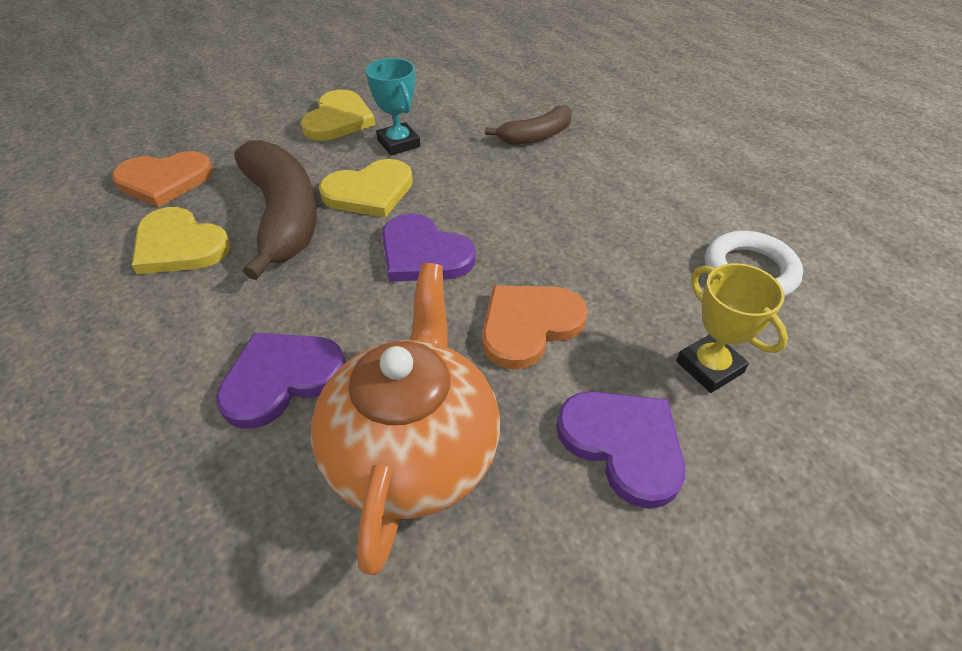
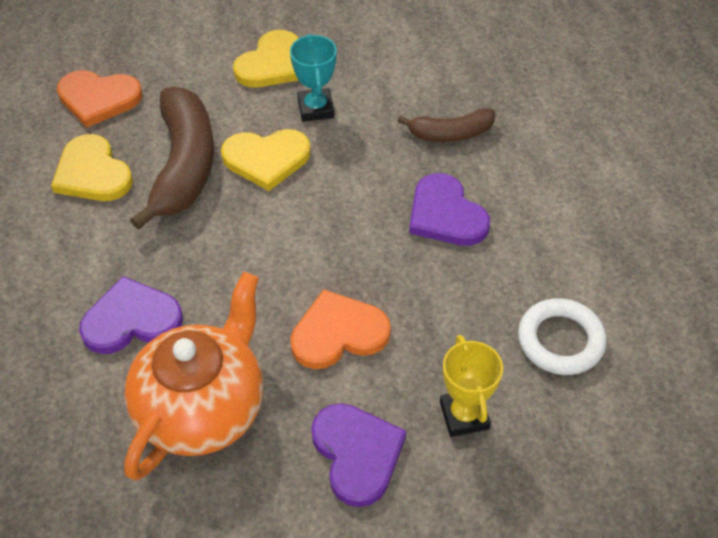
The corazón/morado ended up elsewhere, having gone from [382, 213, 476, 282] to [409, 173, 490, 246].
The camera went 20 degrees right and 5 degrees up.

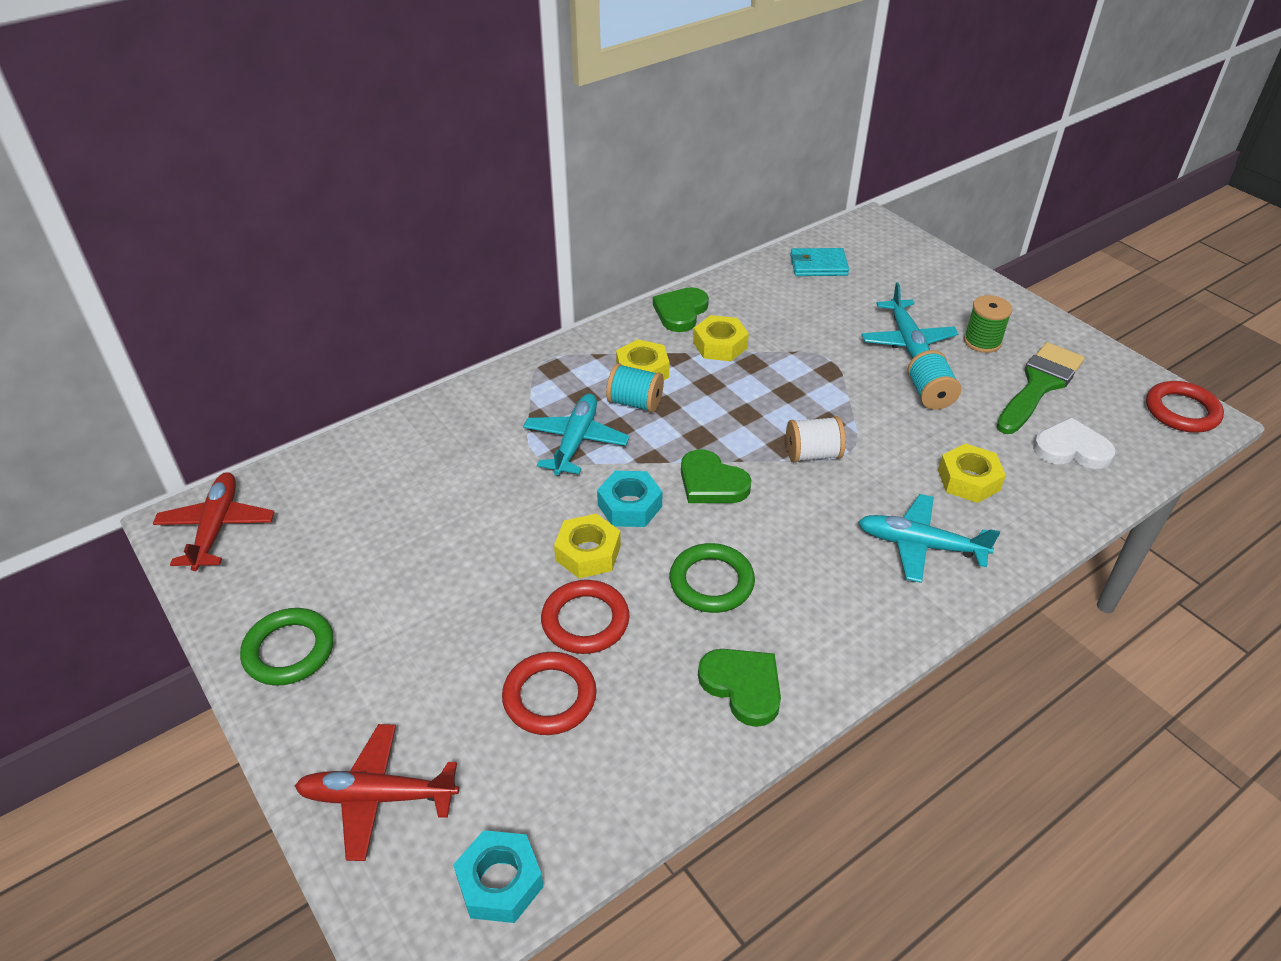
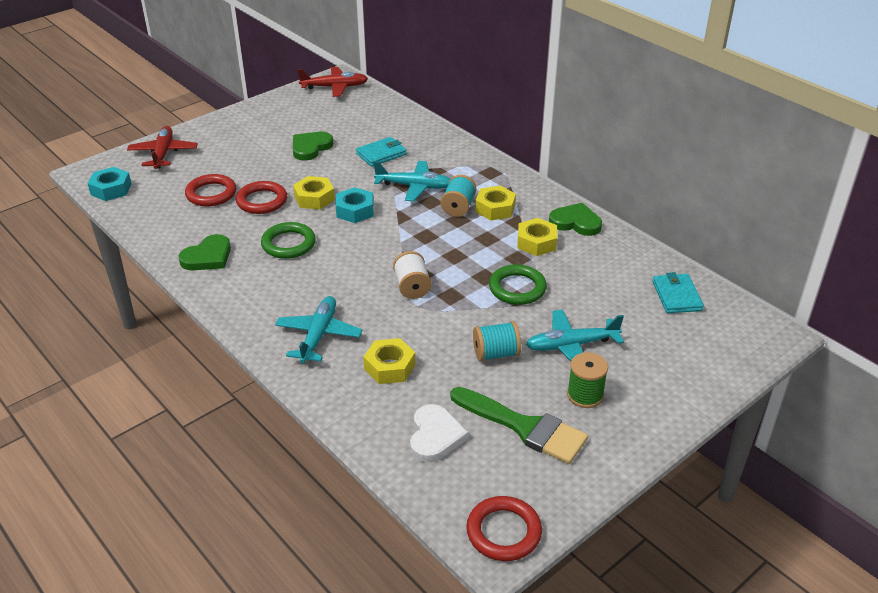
The second view gained the cartera/turquesa at [356, 137, 407, 167].
The anillo/verde ended up elsewhere, having gone from [240, 608, 334, 686] to [489, 264, 547, 305].
The corazón/verde ended up elsewhere, having gone from [681, 449, 751, 503] to [293, 132, 333, 161].
The camera went 85 degrees right and 5 degrees down.

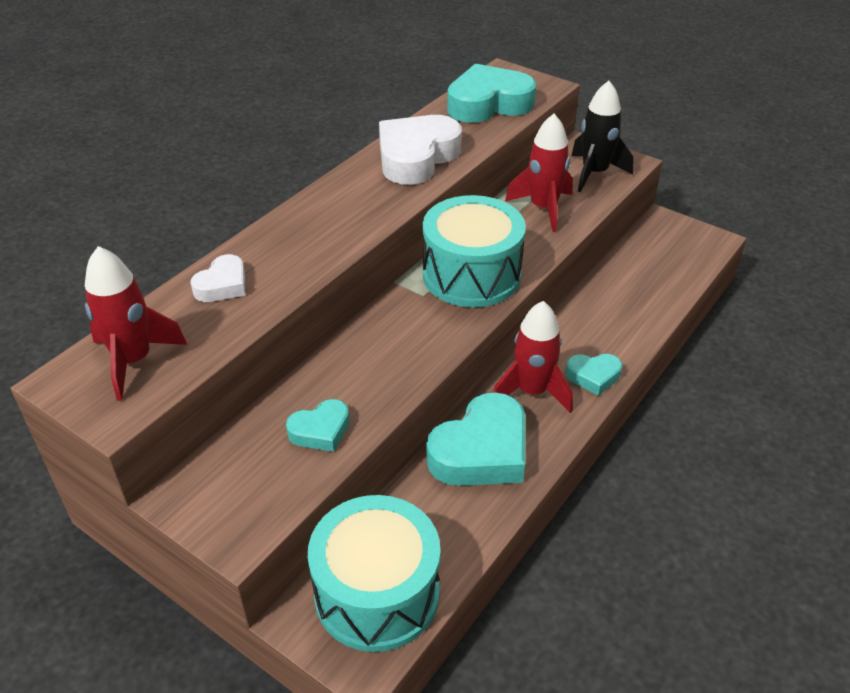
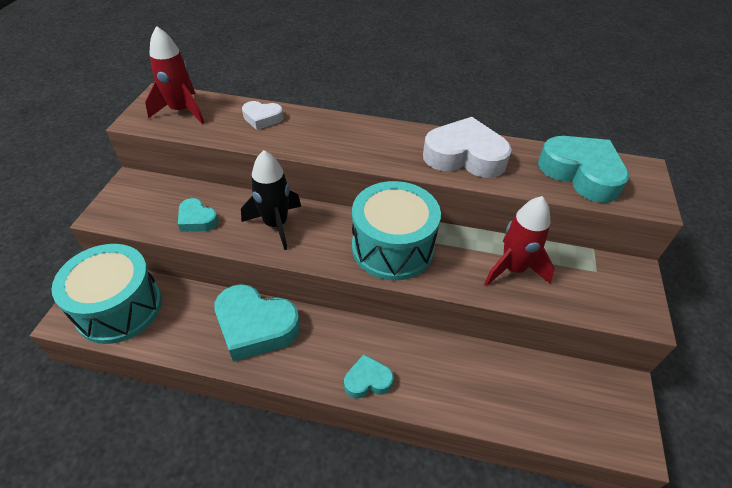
The second view lost the cohete/rojo at [494, 301, 573, 413].
The cohete/negro ended up elsewhere, having gone from [571, 81, 634, 192] to [241, 150, 301, 250].
The corazón/turquesa at [566, 354, 622, 396] ended up facing another way, 105 degrees clockwise from before.
The camera went 65 degrees right and 5 degrees up.

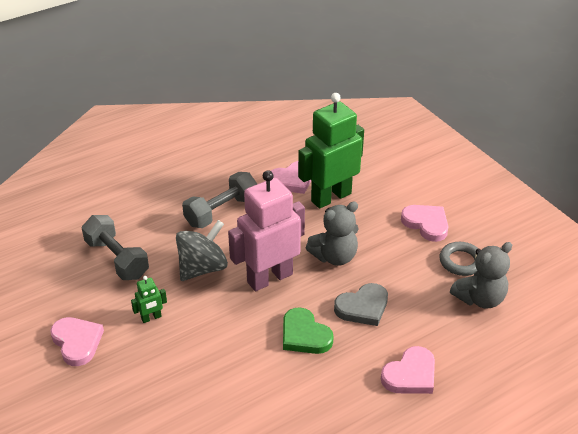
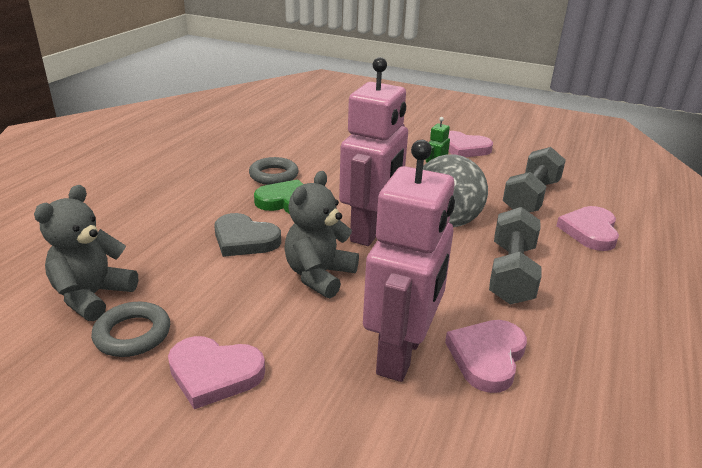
The second view gained the anillo/gris at [249, 157, 299, 185].
The corazón/rosa ended up elsewhere, having gone from [381, 346, 435, 394] to [556, 206, 619, 251].
What was the robot/verde at [298, 93, 364, 209] turned into the robot/rosa at [363, 140, 455, 382].
The mancuerna/gris at [82, 215, 149, 280] ended up facing another way, 75 degrees counterclockwise from before.
The corazón/gris at [334, 283, 388, 326] ended up facing another way, 90 degrees counterclockwise from before.
The camera went 145 degrees right and 10 degrees down.

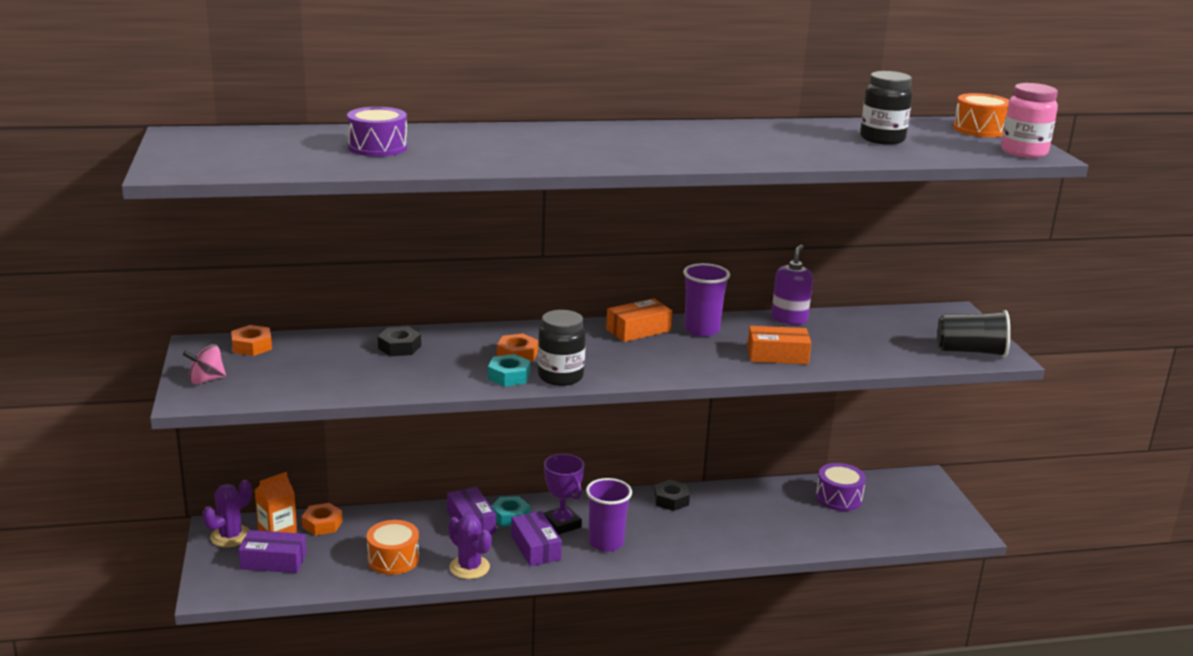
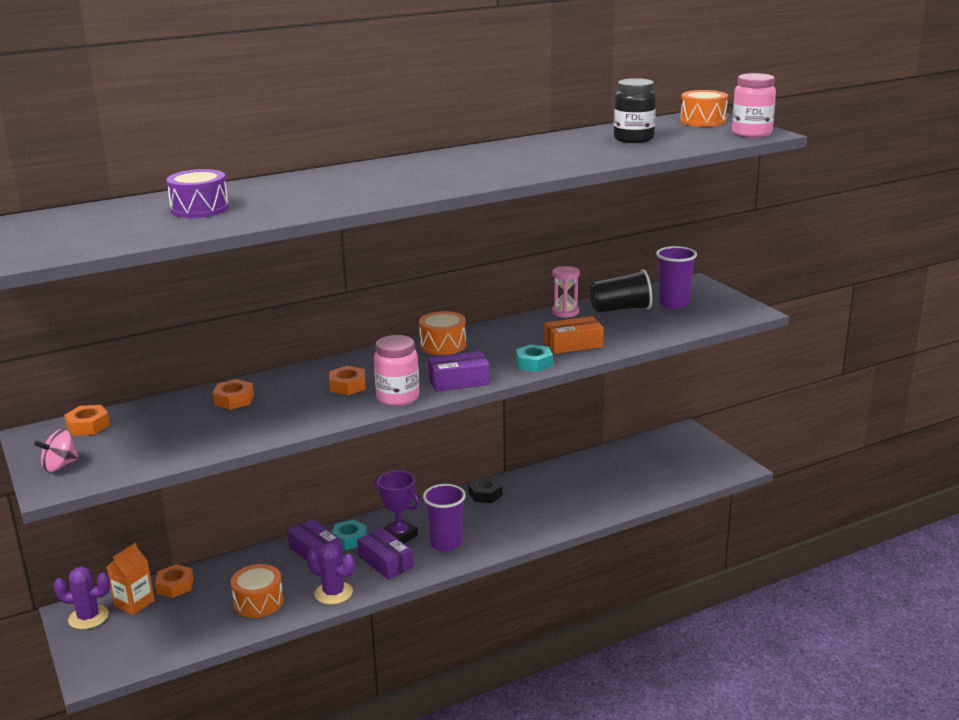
The second view lost the tambor/morado at [816, 463, 866, 511].
The caja/morado ended up elsewhere, having gone from [238, 530, 306, 573] to [428, 351, 490, 392].
The tuerca/turquesa ended up elsewhere, having gone from [488, 354, 531, 387] to [516, 344, 553, 372].
The vaso/morado ended up elsewhere, having gone from [683, 263, 730, 337] to [656, 246, 697, 309].
The vaso/negro ended up elsewhere, having gone from [938, 310, 1010, 357] to [590, 269, 652, 313].
Where the caja/naranja stood at [606, 298, 672, 342], the tambor/naranja came to stand at [419, 311, 466, 355].
Where the dispensador de jabón/morado stood at [771, 245, 813, 325], the reloj de arena/rosa came to stand at [552, 266, 580, 318].
What was the tuerca/negro at [378, 326, 421, 356] turned into the tuerca/naranja at [213, 379, 254, 410].
What was the tarro/negro at [538, 310, 586, 386] turned into the tarro/rosa at [374, 335, 420, 406].
The cactus/morado at [202, 480, 252, 547] ended up facing another way, 75 degrees clockwise from before.
The camera went 15 degrees left and 0 degrees up.

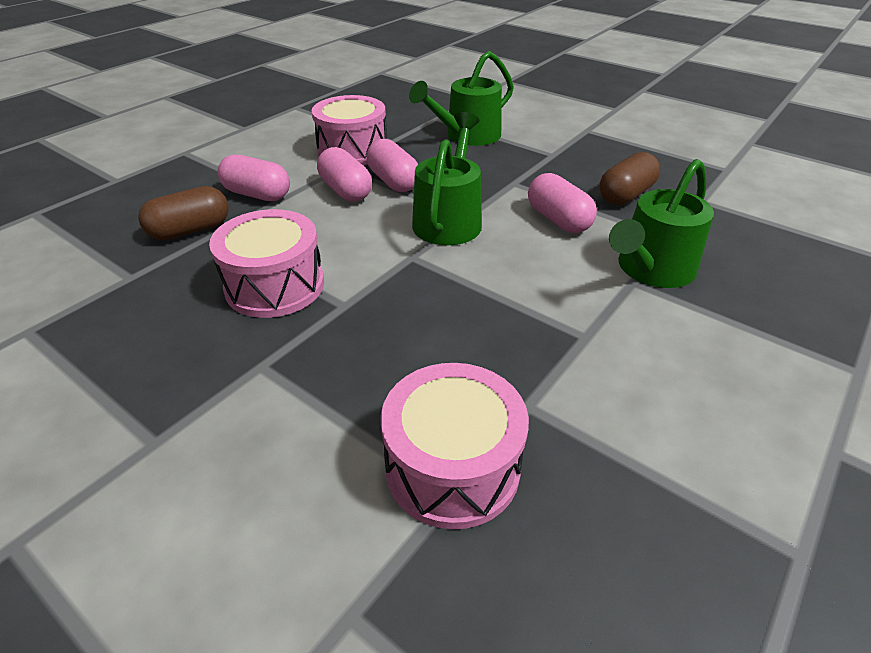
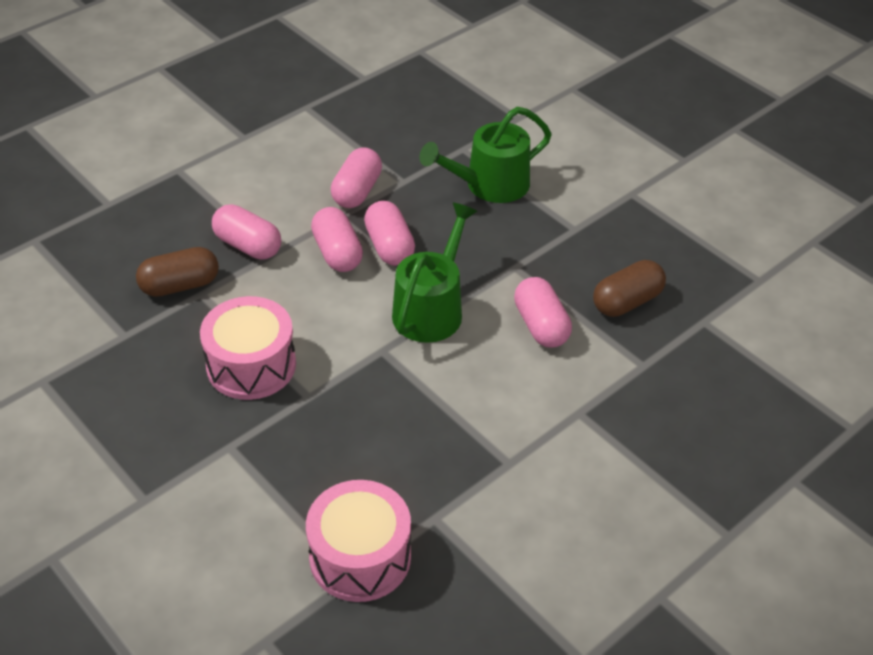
The second view lost the regadera/verde at [609, 159, 714, 288].
Where the tambor/rosa stood at [312, 95, 387, 165], the cápsula/rosa came to stand at [331, 147, 382, 208].
The camera went 10 degrees right and 5 degrees up.

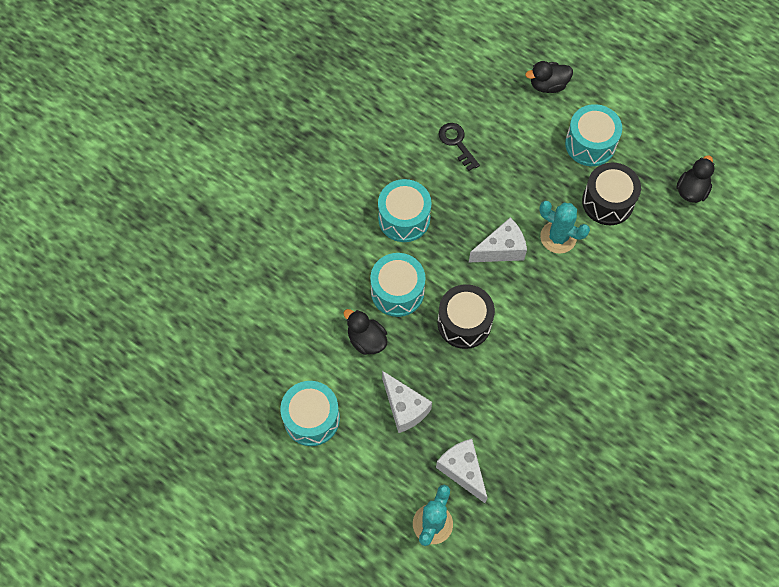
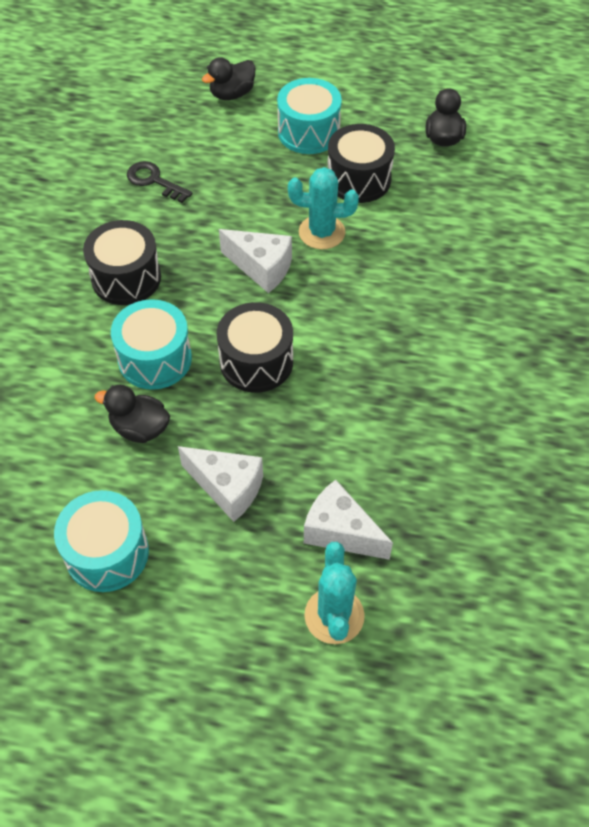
What was the tambor/turquesa at [378, 179, 431, 242] turned into the tambor/negro at [83, 220, 161, 305].
The queso/blanco at [469, 217, 527, 262] ended up facing another way, 75 degrees clockwise from before.
The camera went 25 degrees left and 10 degrees down.

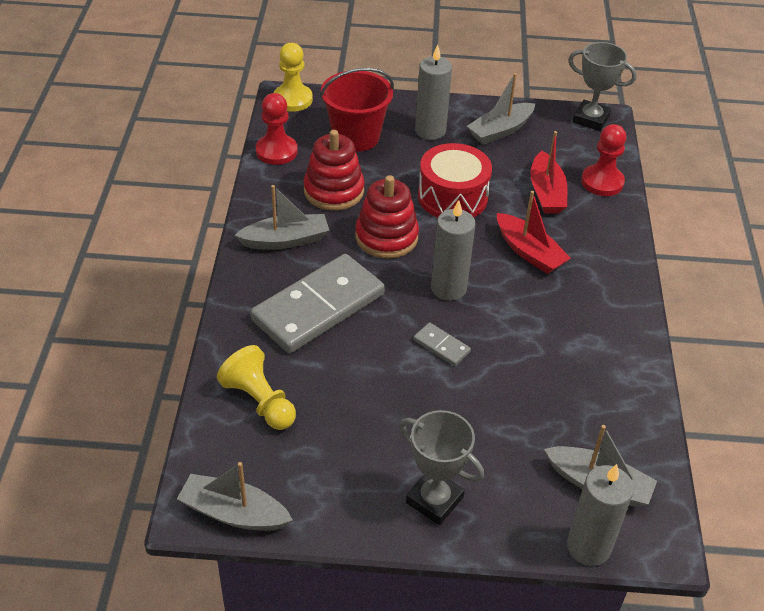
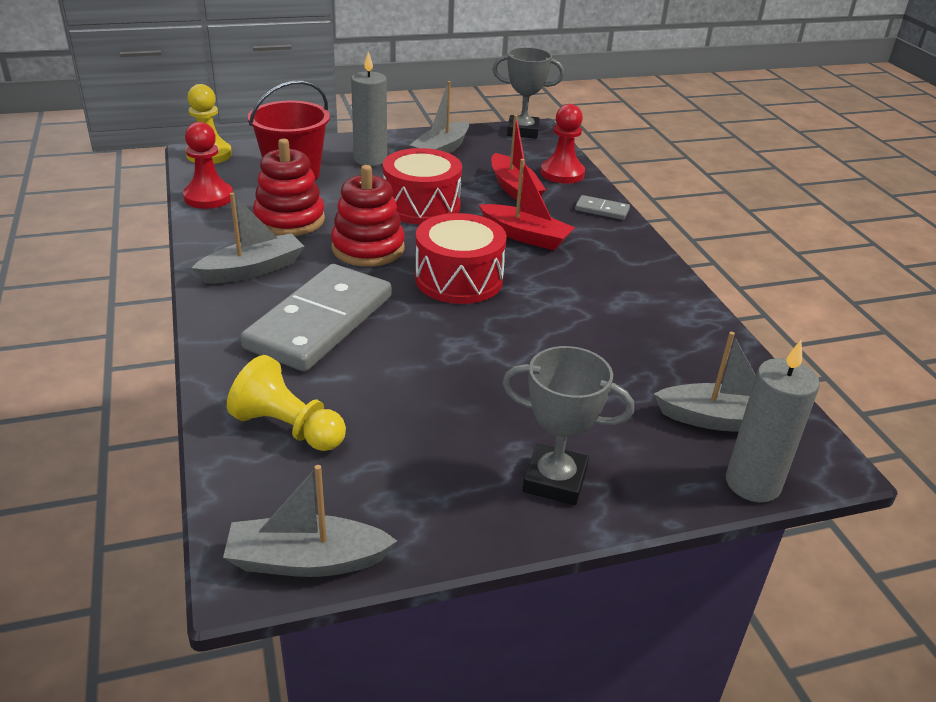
The ficha de dominó/gris ended up elsewhere, having gone from [413, 322, 471, 366] to [575, 195, 630, 220].
Where the vela/gris stood at [431, 200, 476, 301], the tambor/rojo came to stand at [415, 213, 507, 304].
The camera went 20 degrees left and 10 degrees down.

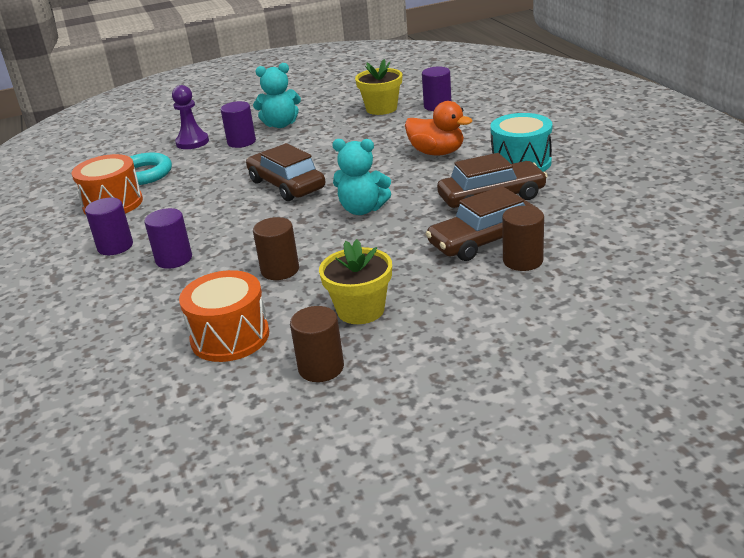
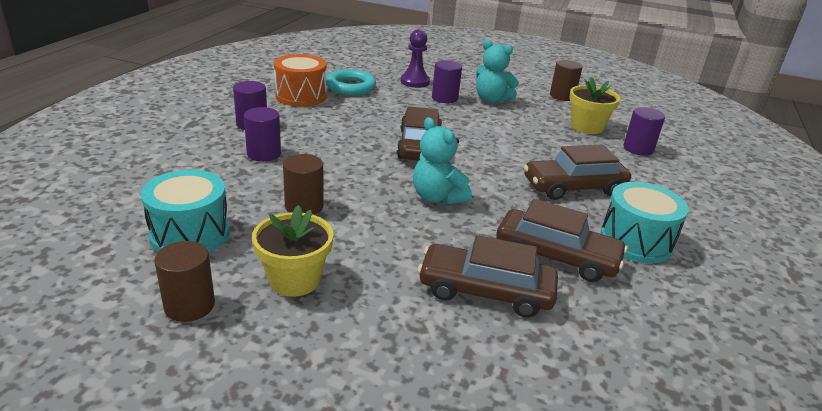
The cilindro/marrón ended up elsewhere, having gone from [502, 206, 544, 271] to [550, 60, 583, 101].
Where the pato/naranja stood at [405, 101, 472, 155], the coche/marrón came to stand at [524, 145, 631, 200].
What was the tambor/naranja at [179, 270, 269, 362] turned into the tambor/turquesa at [141, 170, 230, 252].
The camera went 35 degrees right and 0 degrees up.

